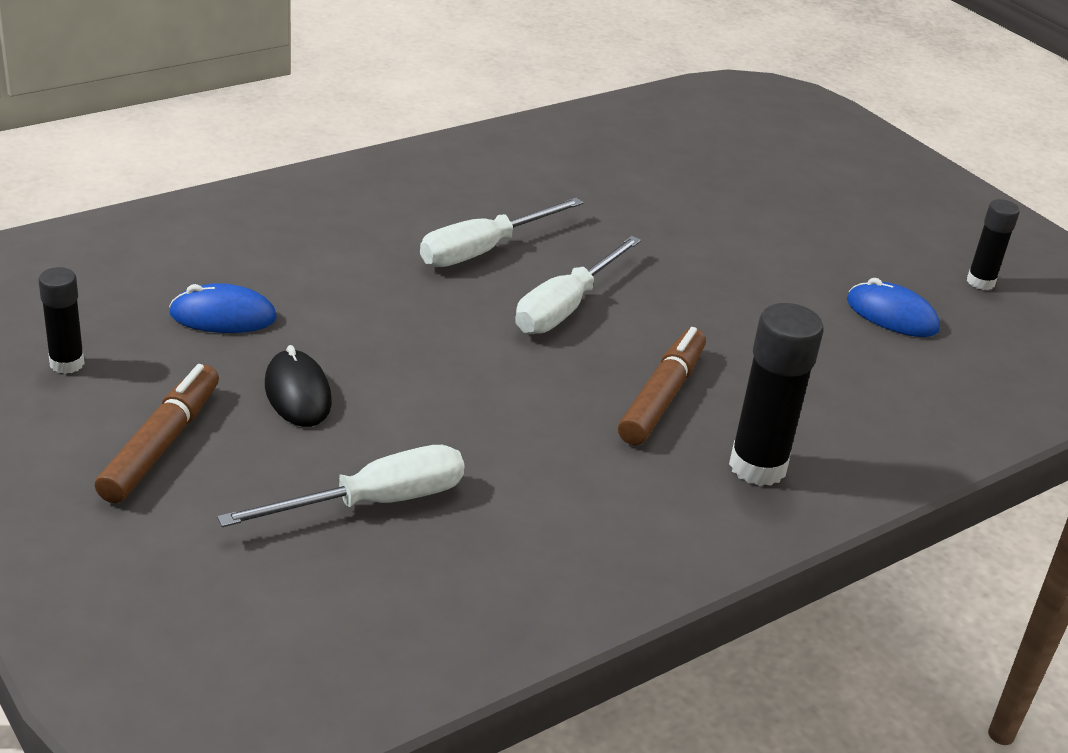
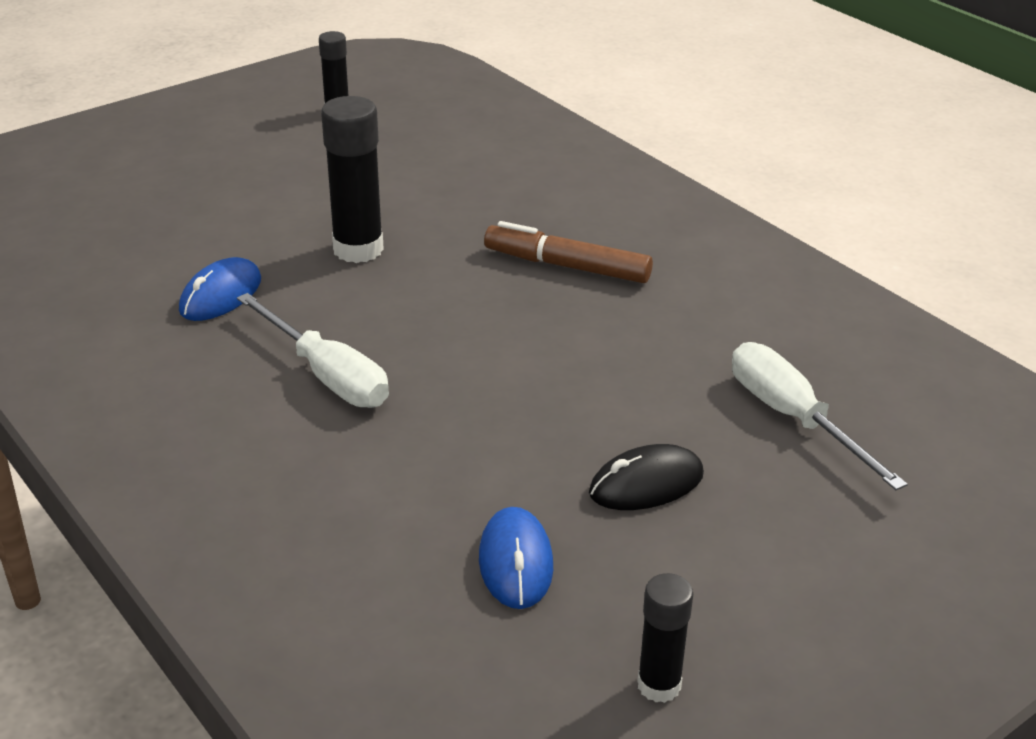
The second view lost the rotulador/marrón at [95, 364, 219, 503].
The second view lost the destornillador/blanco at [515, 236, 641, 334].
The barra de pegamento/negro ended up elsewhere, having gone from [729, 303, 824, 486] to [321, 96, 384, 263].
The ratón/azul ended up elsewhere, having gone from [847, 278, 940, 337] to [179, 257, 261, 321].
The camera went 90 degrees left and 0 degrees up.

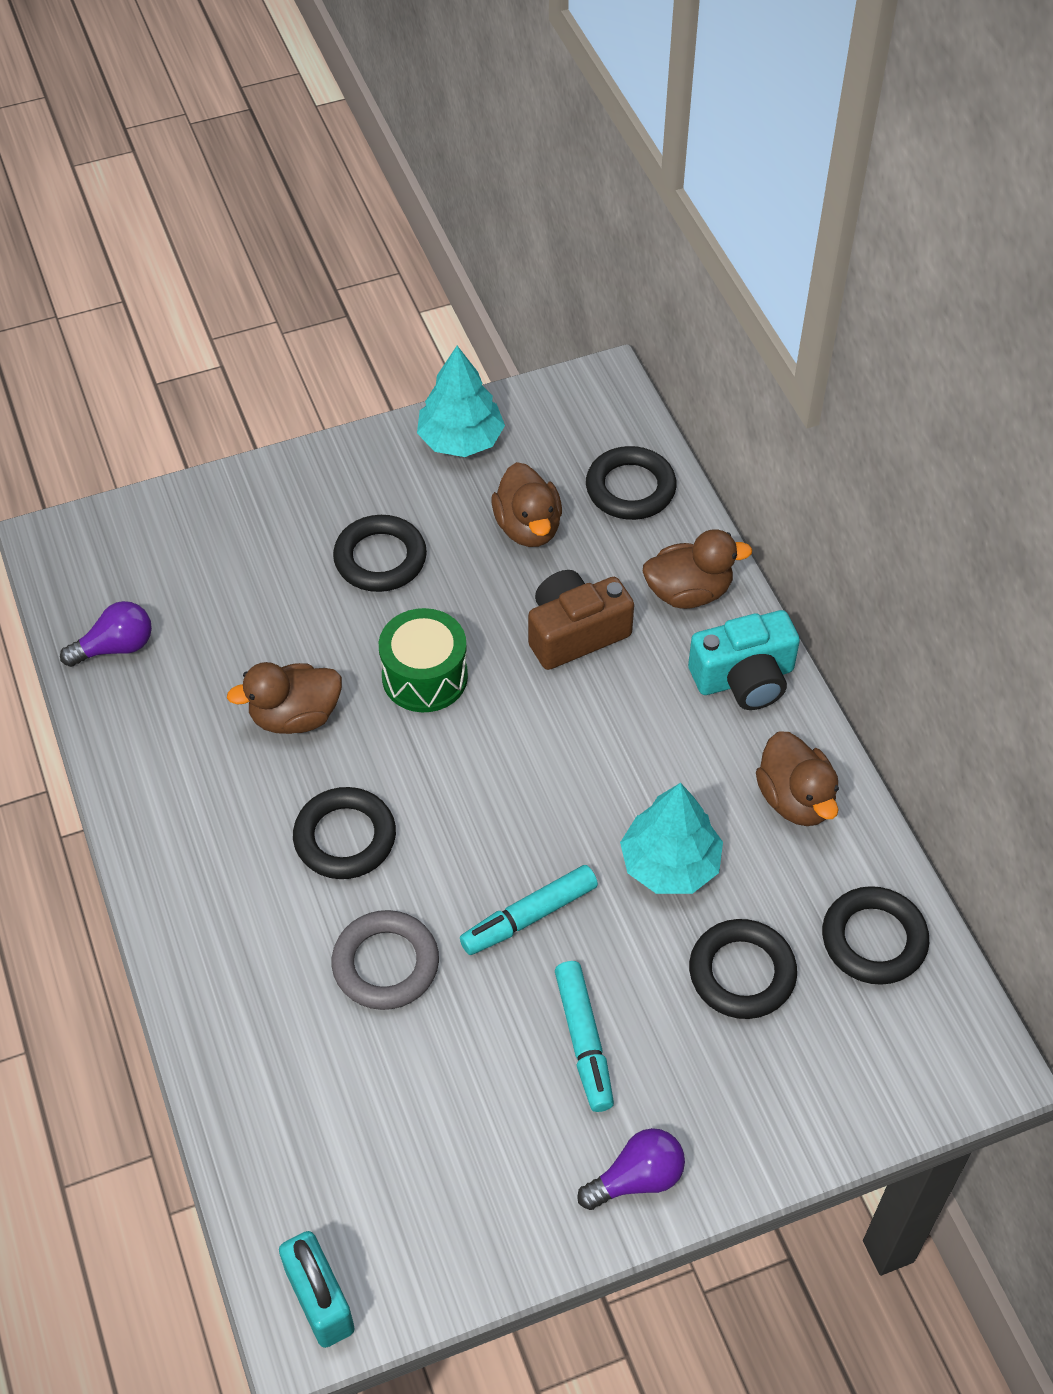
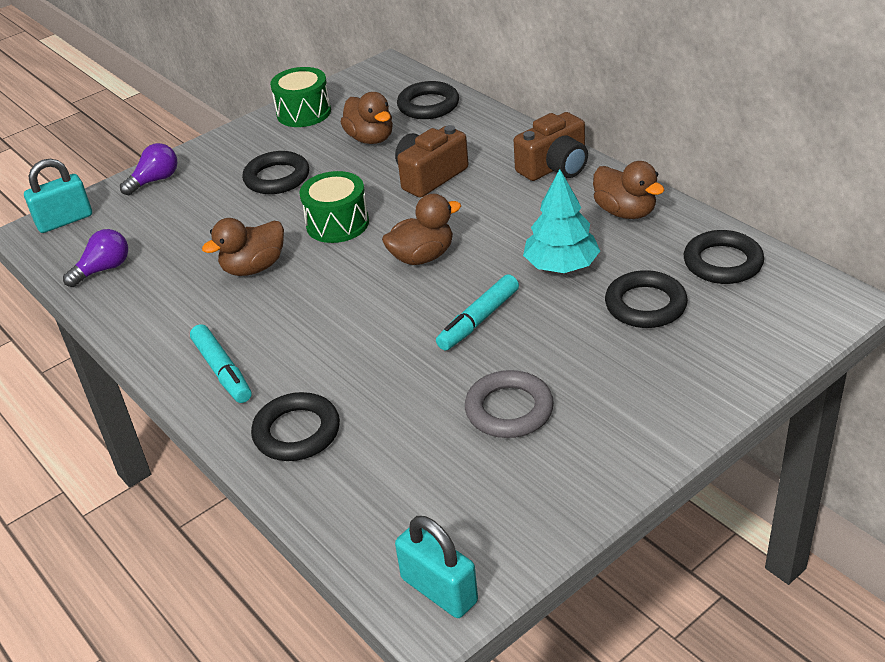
The second view gained the candado/turquesa at [24, 159, 92, 233].
The anillo/negro ended up elsewhere, having gone from [293, 787, 396, 879] to [251, 392, 340, 461].
The anillo/gris ended up elsewhere, having gone from [332, 910, 439, 1010] to [465, 370, 554, 438].
The rotulador/turquesa ended up elsewhere, having gone from [555, 961, 614, 1112] to [190, 324, 252, 403].
The bombilla/morado ended up elsewhere, having gone from [577, 1128, 685, 1210] to [120, 143, 177, 195].
The pato/marrón ended up elsewhere, having gone from [643, 529, 752, 609] to [382, 194, 461, 265].
Where the árbol/turquesa stood at [417, 346, 505, 457], the tambor/verde came to stand at [270, 67, 331, 127].
What was the cámara/turquesa at [688, 610, 800, 710] turned into the cámara/marrón at [514, 112, 588, 181].
The camera went 15 degrees left and 15 degrees down.

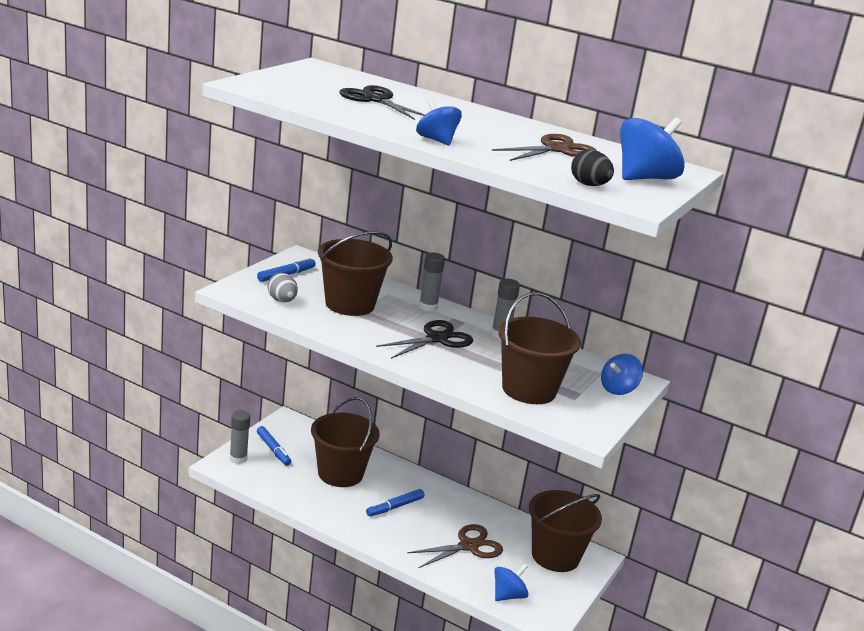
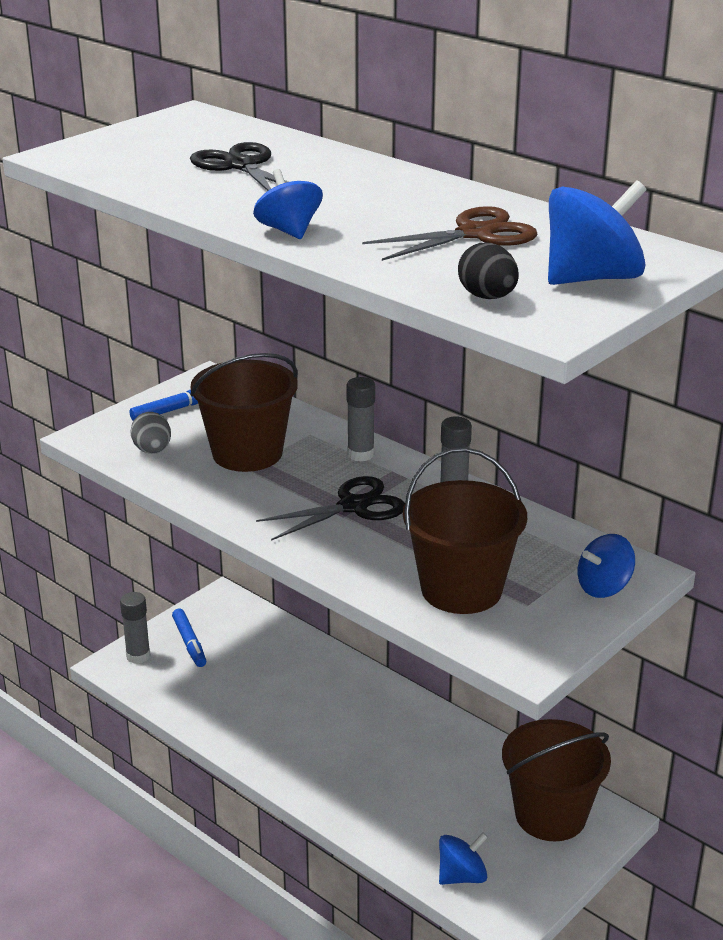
The second view lost the balde/marrón at [311, 397, 380, 487].
The second view lost the rotulador/azul at [366, 489, 424, 516].
The second view lost the tijeras/marrón at [407, 524, 503, 568].
The camera went 15 degrees right and 5 degrees up.

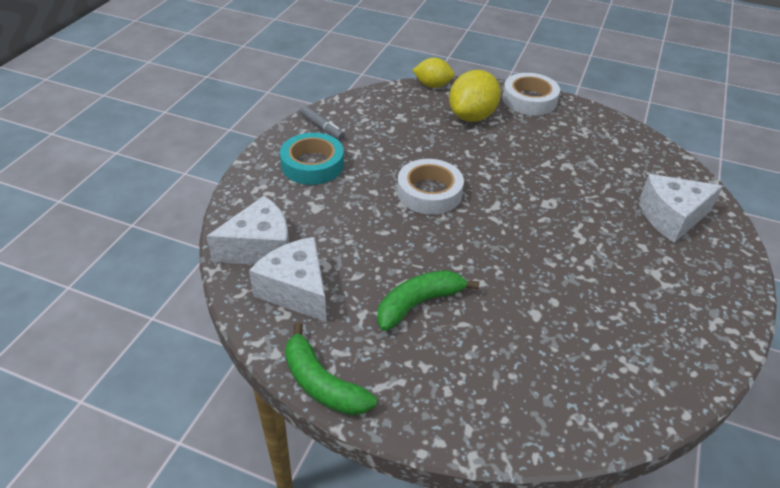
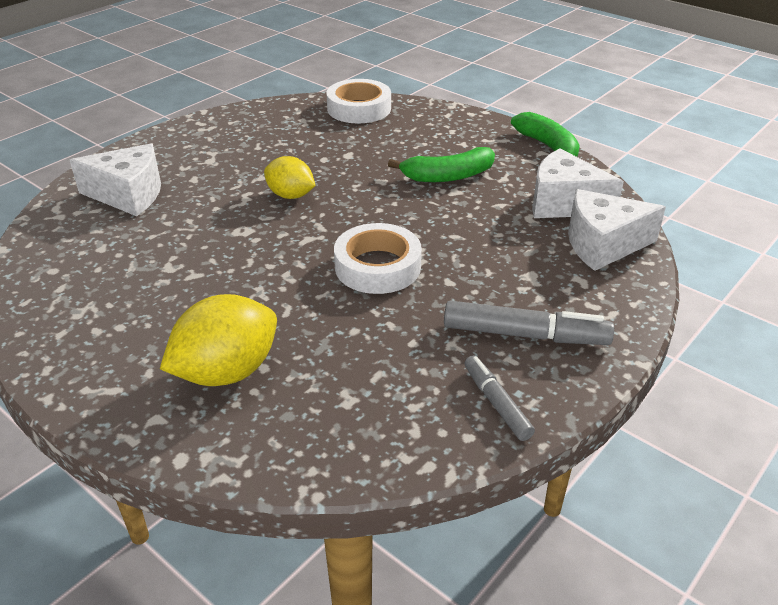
The limón/amarillo ended up elsewhere, having gone from [413, 58, 454, 88] to [264, 156, 316, 199].
The cinta adhesiva/blanco ended up elsewhere, having gone from [502, 73, 560, 115] to [326, 79, 391, 123].
Where the cinta adhesiva/turquesa stood at [280, 133, 344, 185], the rotulador/gris came to stand at [444, 301, 614, 345].
The queso/blanco at [249, 237, 327, 322] ended up facing another way, 135 degrees clockwise from before.
The camera went 160 degrees left and 5 degrees down.

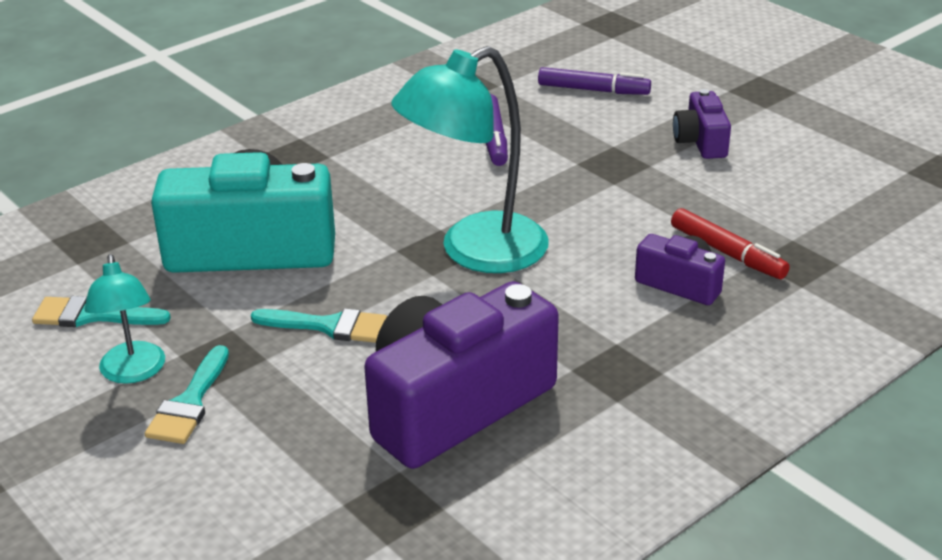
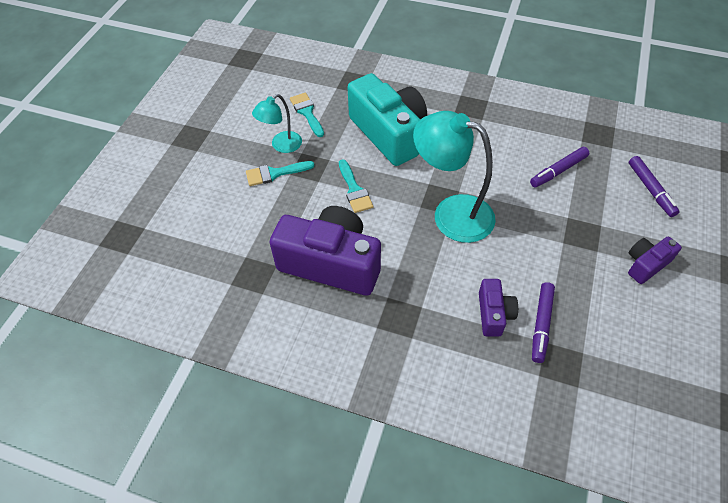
What was the rotulador/rojo at [671, 208, 790, 279] turned into the rotulador/morado at [532, 282, 555, 363].
The camera went 60 degrees right and 20 degrees up.

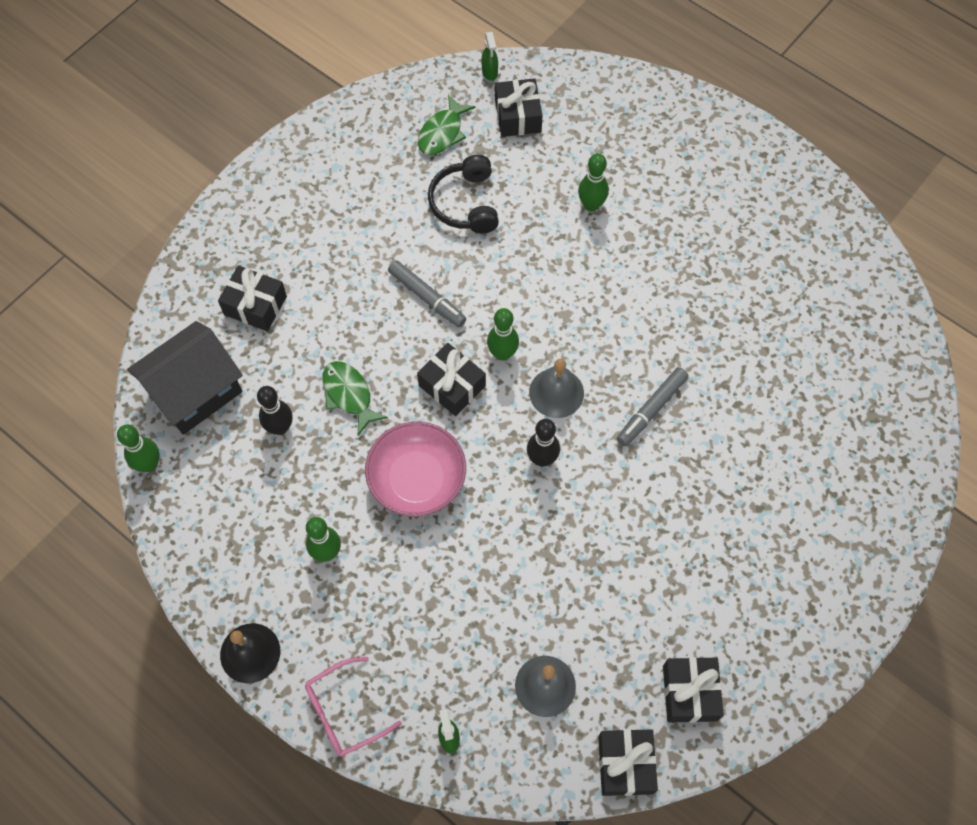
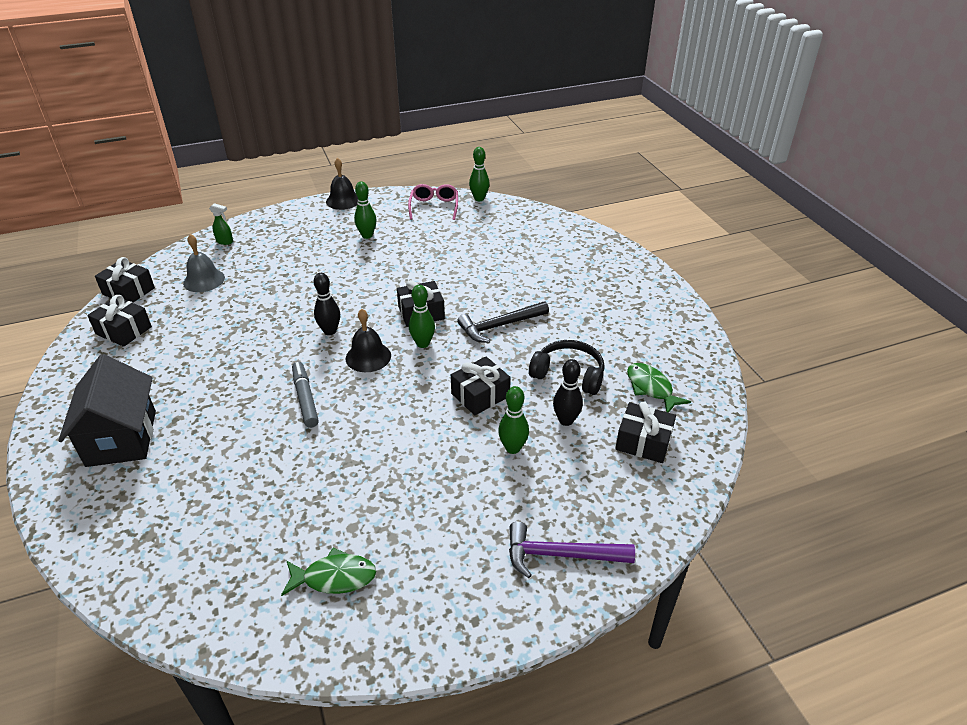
The second view lost the cuenco/rosa at [365, 422, 466, 517].
The second view lost the pulverizador/verde at [482, 32, 498, 81].
The second view gained the martillo/morado at [509, 522, 635, 578].
The casa/negro ended up elsewhere, having gone from [127, 321, 243, 435] to [58, 354, 156, 467].
The regalo/negro ended up elsewhere, having gone from [218, 265, 287, 331] to [451, 356, 511, 415].
The bolo/negro ended up elsewhere, having gone from [257, 386, 293, 435] to [553, 359, 583, 426].
The gafas/rosa ended up elsewhere, having gone from [305, 657, 402, 757] to [408, 184, 458, 220].
The pez/verde ended up elsewhere, having gone from [323, 361, 388, 436] to [281, 548, 376, 596].
Where the rotulador/gris stood at [388, 260, 466, 327], the martillo/negro came to stand at [457, 301, 549, 343].
What was the campana/gris at [529, 359, 584, 418] turned into the campana/negro at [346, 309, 391, 372].
The camera went 120 degrees right and 25 degrees down.

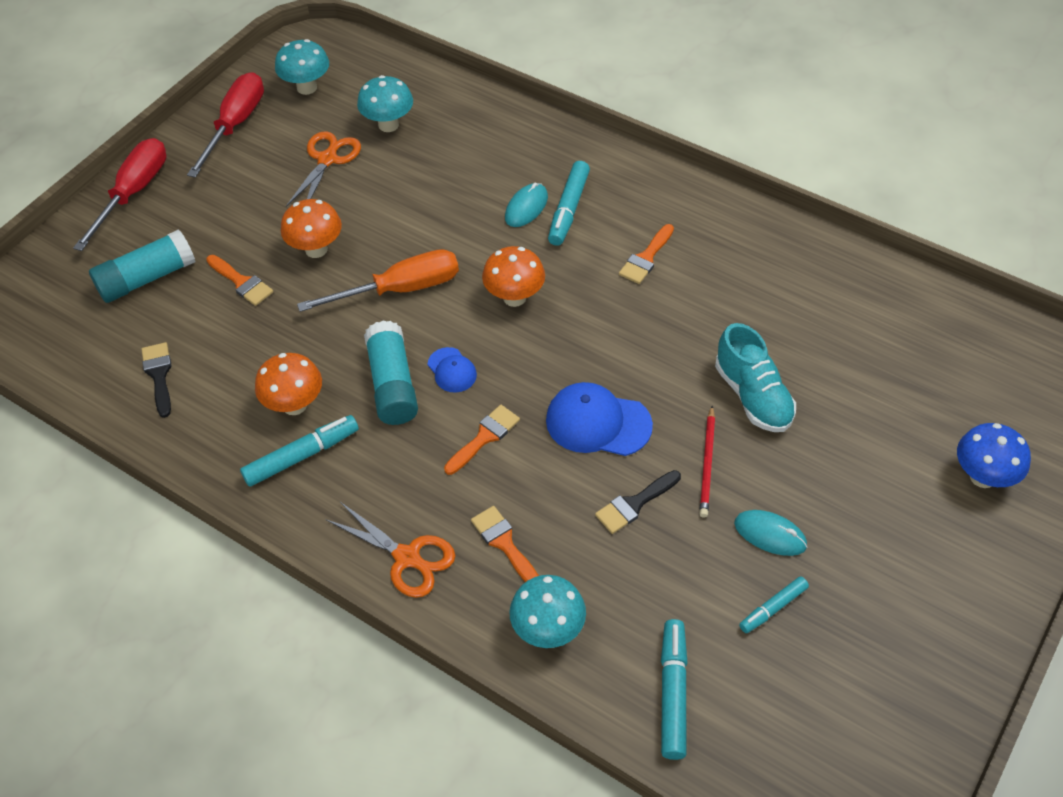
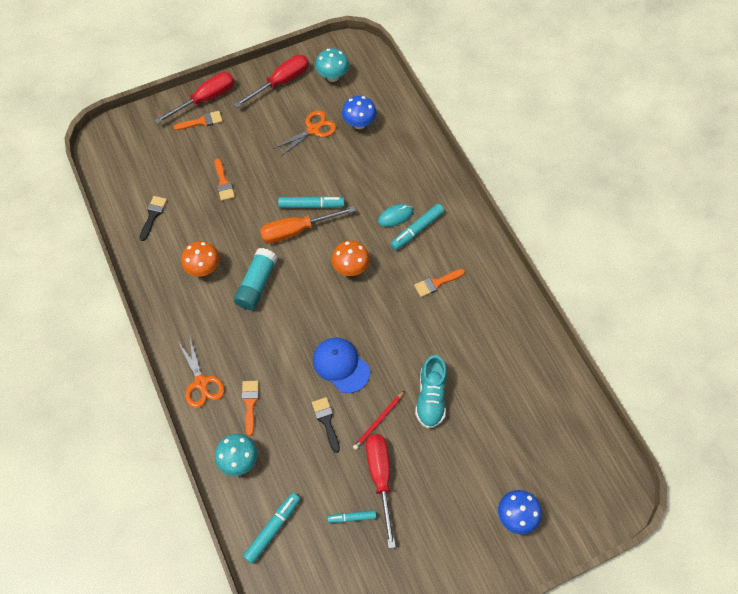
The second view lost the barra de pegamento/turquesa at [89, 229, 196, 303].
The second view lost the seta/naranja at [281, 199, 342, 258].
The second view lost the gorra/azul at [427, 347, 477, 393].
The rotulador/turquesa ended up elsewhere, having gone from [240, 415, 359, 487] to [278, 196, 344, 209].
The pincel/naranja ended up elsewhere, having gone from [444, 405, 520, 475] to [174, 111, 223, 130].
Where the ratón/turquesa stood at [734, 510, 807, 556], the destornillador/rojo came to stand at [366, 434, 396, 548].
What was the seta/turquesa at [357, 75, 413, 132] turned into the seta/azul at [342, 96, 377, 129].
The destornillador/naranja at [297, 249, 459, 312] ended up facing another way, 150 degrees clockwise from before.
The pincel/negro at [595, 470, 681, 534] ended up facing another way, 75 degrees clockwise from before.
The camera went 30 degrees right and 10 degrees up.

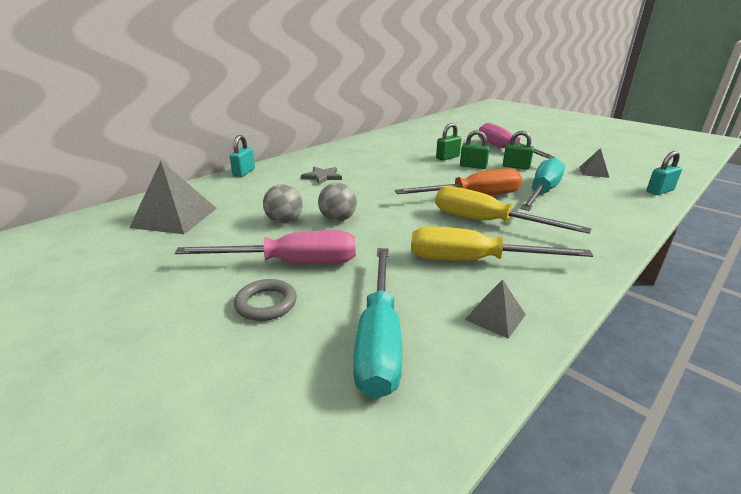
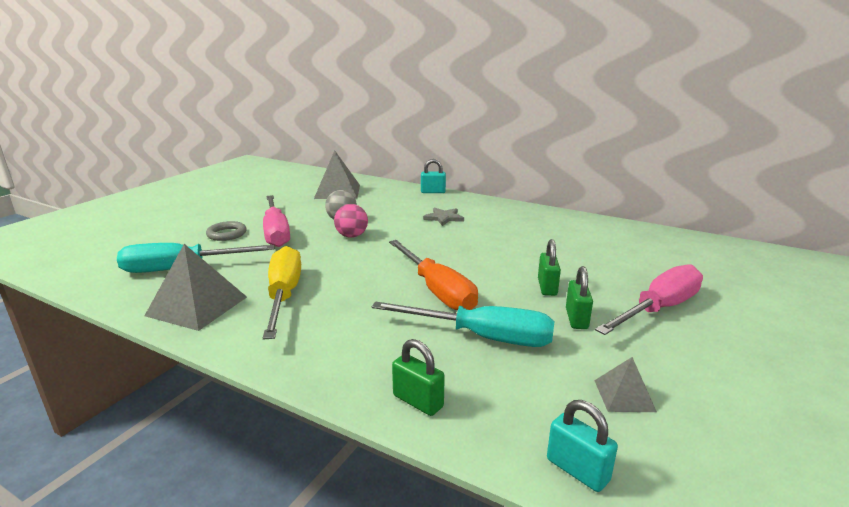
The second view lost the destornillador/amarillo at [435, 186, 591, 234].
The candado/verde ended up elsewhere, having gone from [436, 123, 461, 161] to [392, 339, 445, 416].
What was the pelota/gris at [318, 183, 357, 221] turned into the pelota/rosa at [334, 204, 368, 238].
The size of the pirámide/gris at [465, 280, 526, 339] changed by a factor of 1.88.
The camera went 75 degrees right and 5 degrees down.

